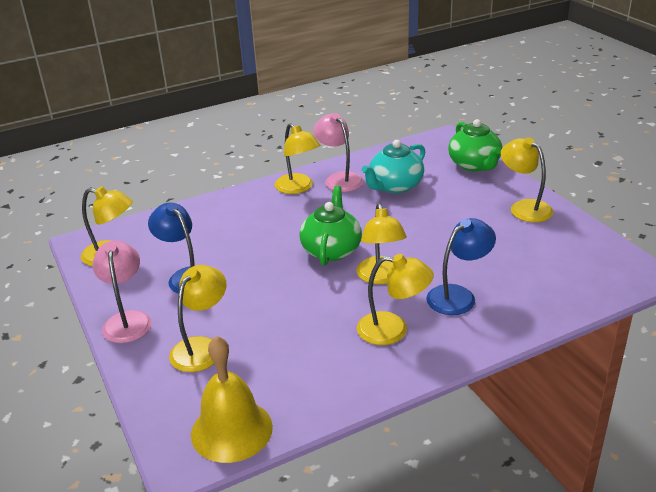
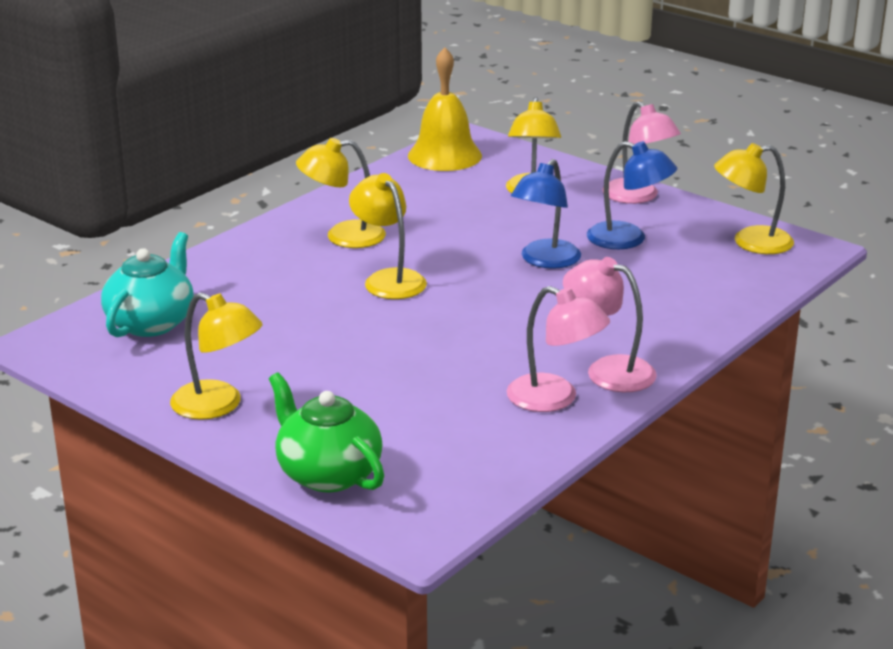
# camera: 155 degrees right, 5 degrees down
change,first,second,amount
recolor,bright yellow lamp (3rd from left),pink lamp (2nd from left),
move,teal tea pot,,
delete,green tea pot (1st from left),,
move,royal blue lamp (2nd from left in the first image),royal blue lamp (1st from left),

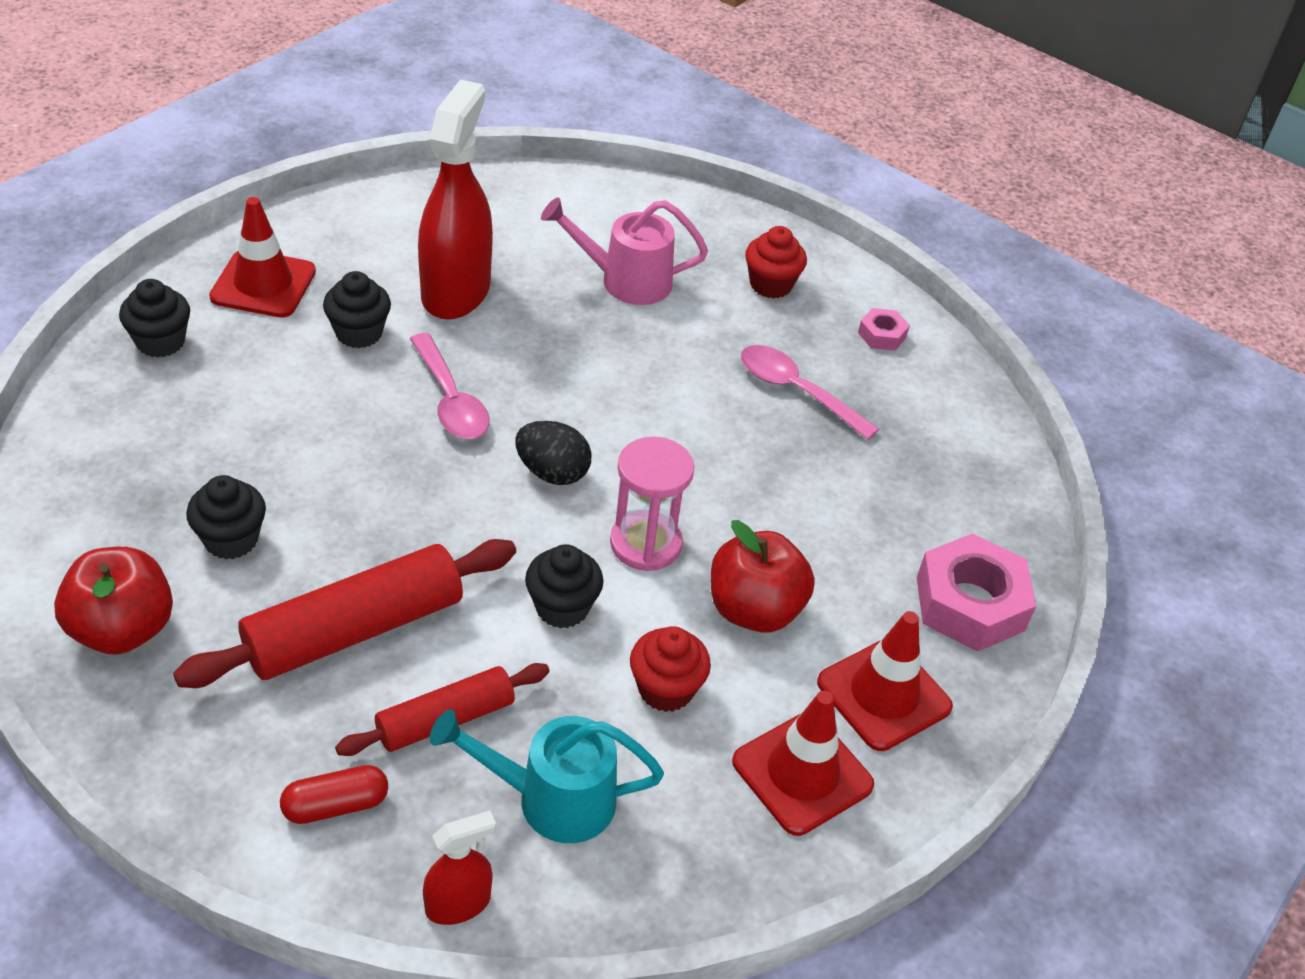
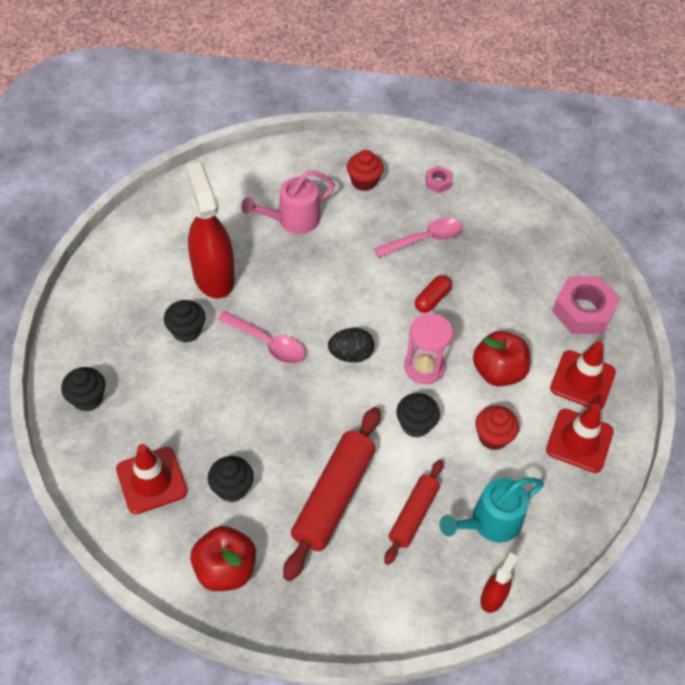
# camera: 30 degrees left, 10 degrees up
change,first,second,amount
move,scarlet safety cone (1st from left),,
rotate,pink teaspoon (2nd from left),,150 degrees clockwise
move,scarlet capsule,,

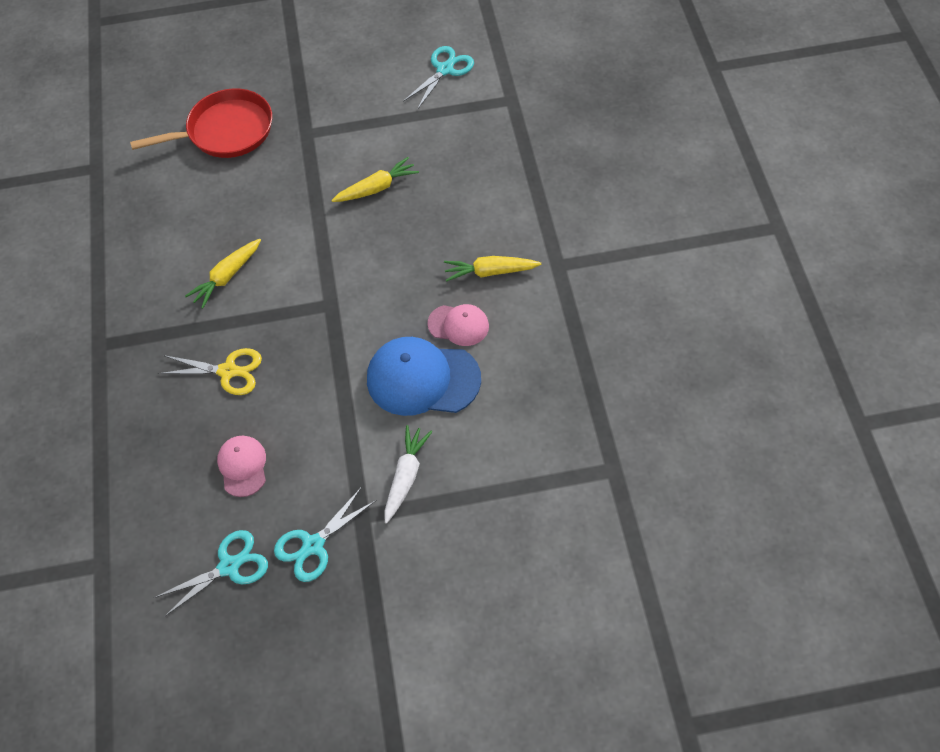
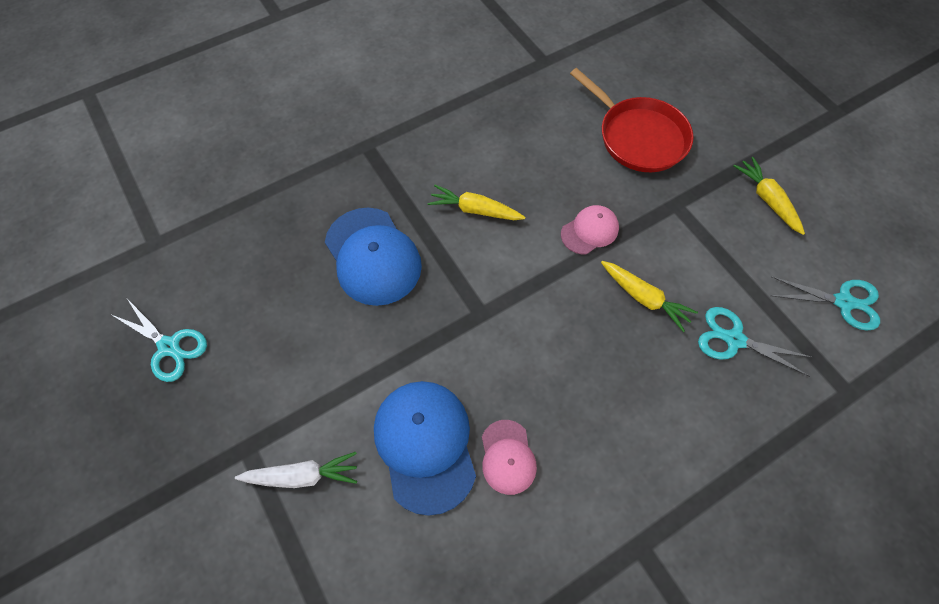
# camera: 65 degrees right, 5 degrees up
change,first,second,amount
move,bright yellow root vegetable (3rd from left),,
replace,bright yellow shears,royal blue peaked cap (1st from left),
move,pink peaked cap (1st from left in the first image),pink peaked cap (2nd from left),
move,teal shears (2nd from left),,

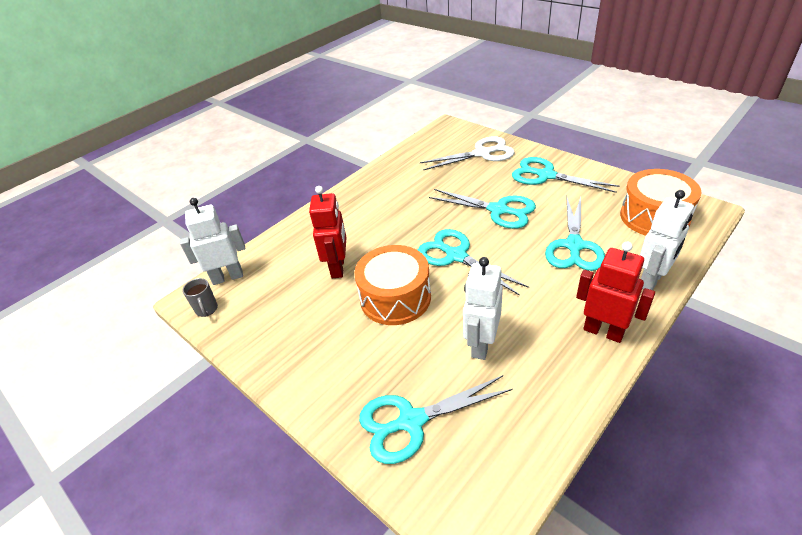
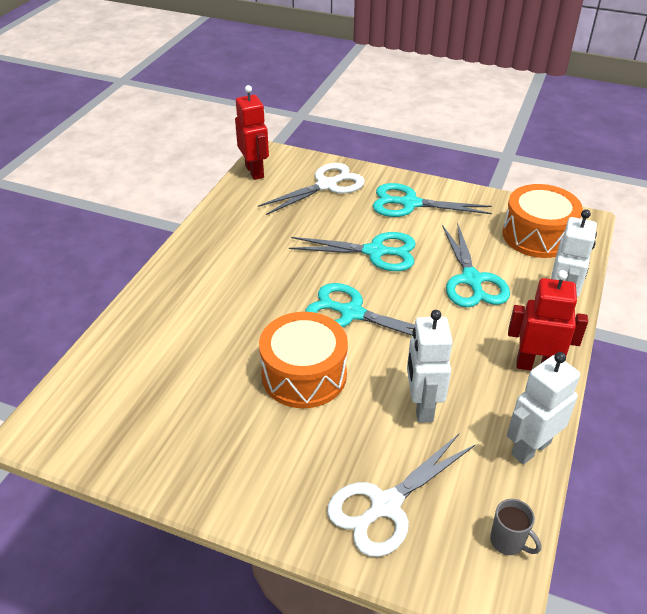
# camera: 25 degrees left, 0 degrees up
change,first,second,amount
move,scarlet robot figure (1st from left),,
move,white robot figure (1st from left in the first image),white robot figure (2nd from left),
move,gray coffee mug,,
recolor,teal shears (1st from left),white shears (2nd from left),

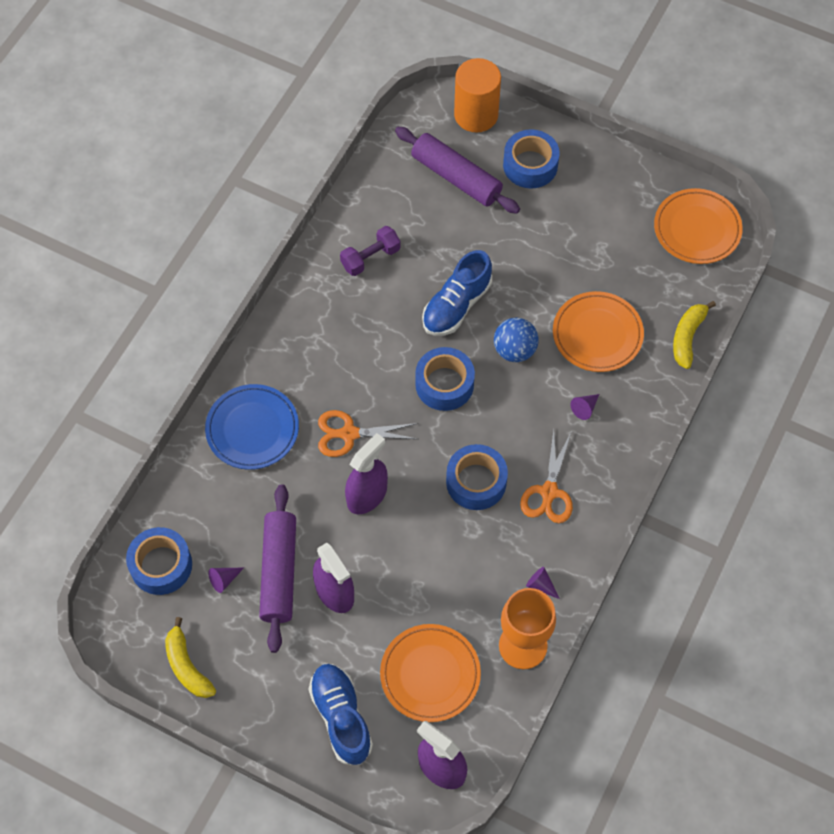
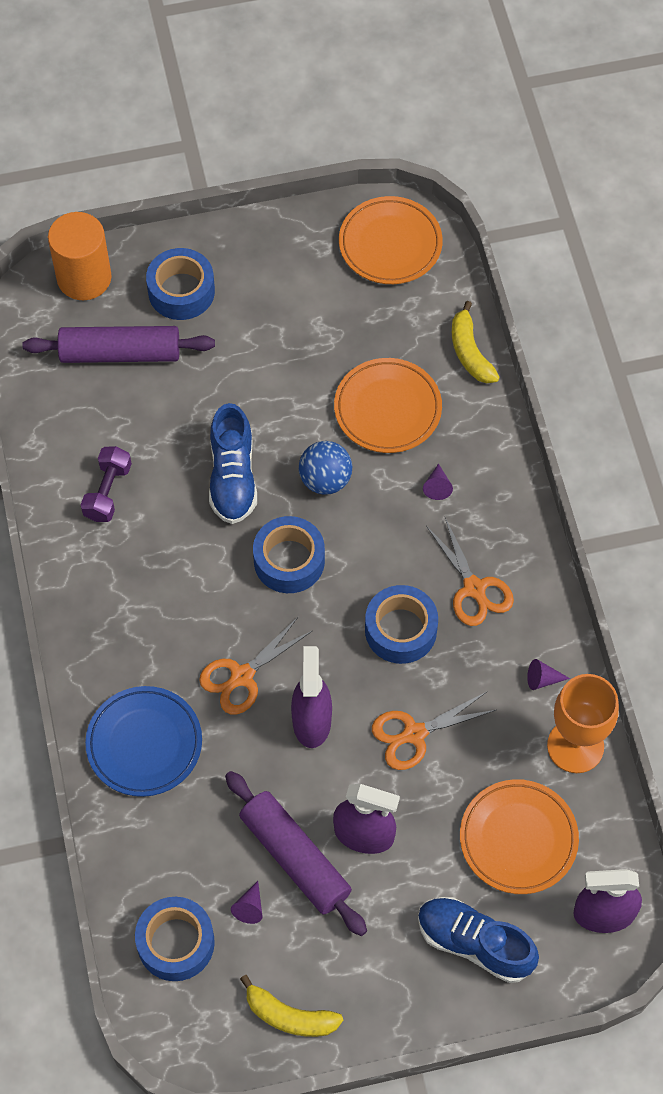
# camera: 40 degrees left, 0 degrees up
change,first,second,amount
insert,,bright orange shears (2nd from left),

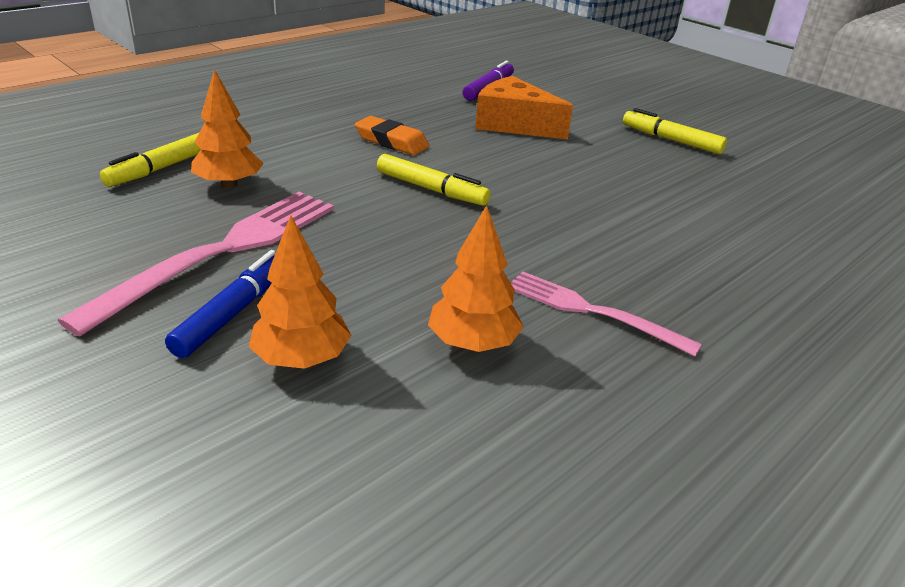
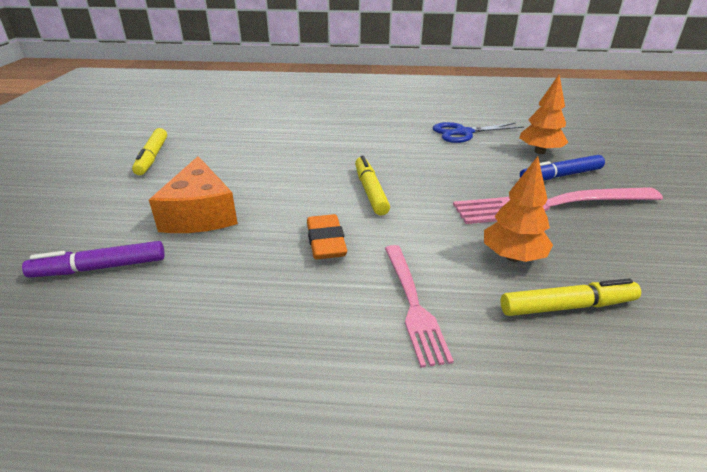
# camera: 130 degrees left, 0 degrees up
change,first,second,amount
replace,bright orange fir tree (3rd from left),royal blue shears,
move,pink dinner fork (2nd from left in the first image),pink dinner fork (1st from left),

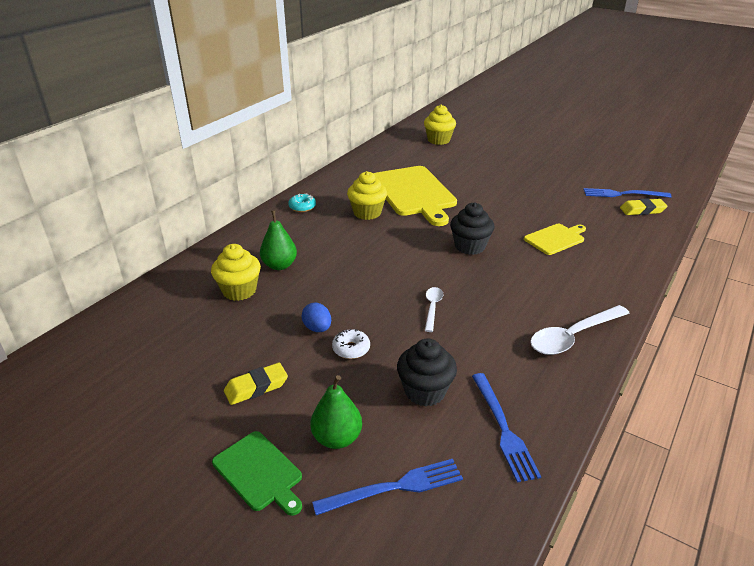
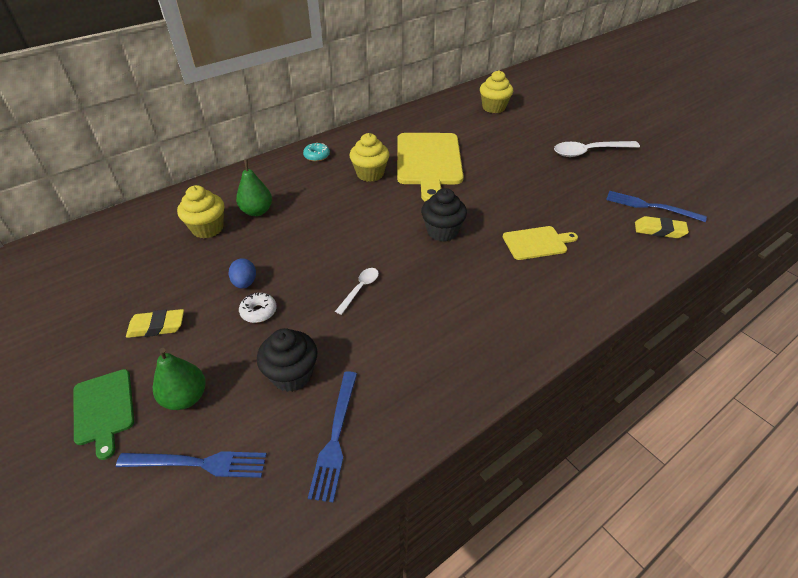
# camera: 20 degrees right, 10 degrees up
change,first,second,amount
move,white teaspoon (2nd from left),,

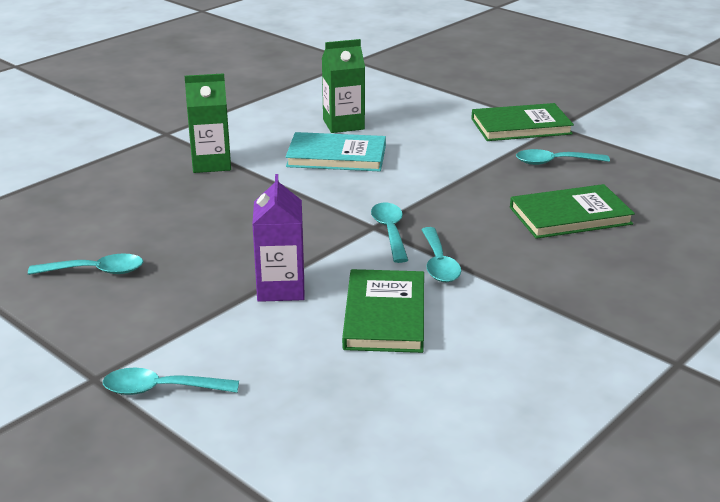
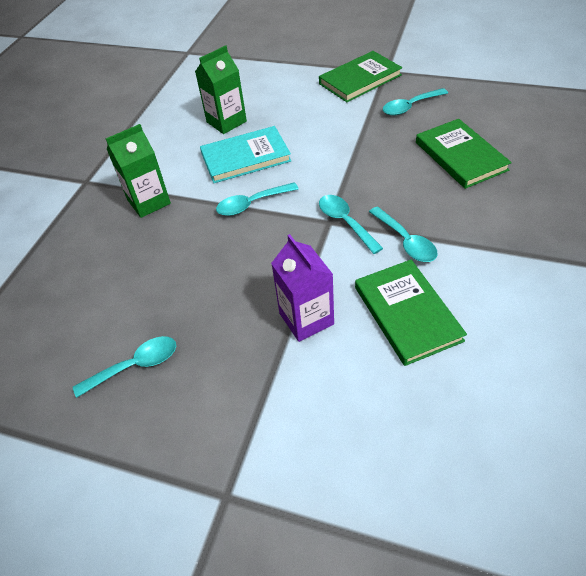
# camera: 20 degrees left, 20 degrees up
change,first,second,amount
rotate,green hardcover (3rd from left),,75 degrees counterclockwise
move,teal teaspoon (2nd from left),,

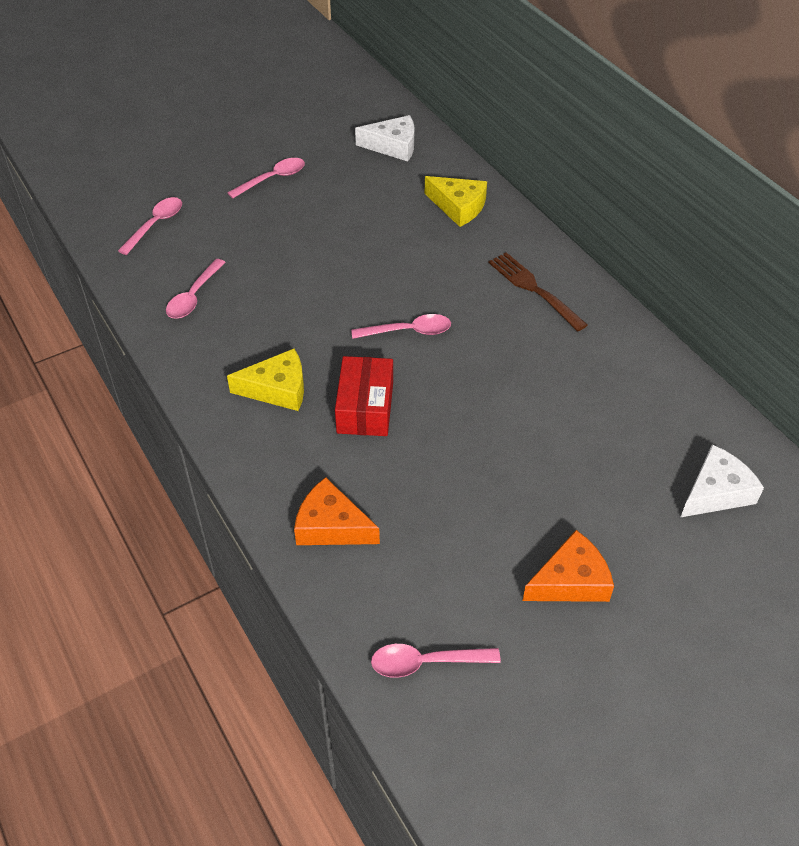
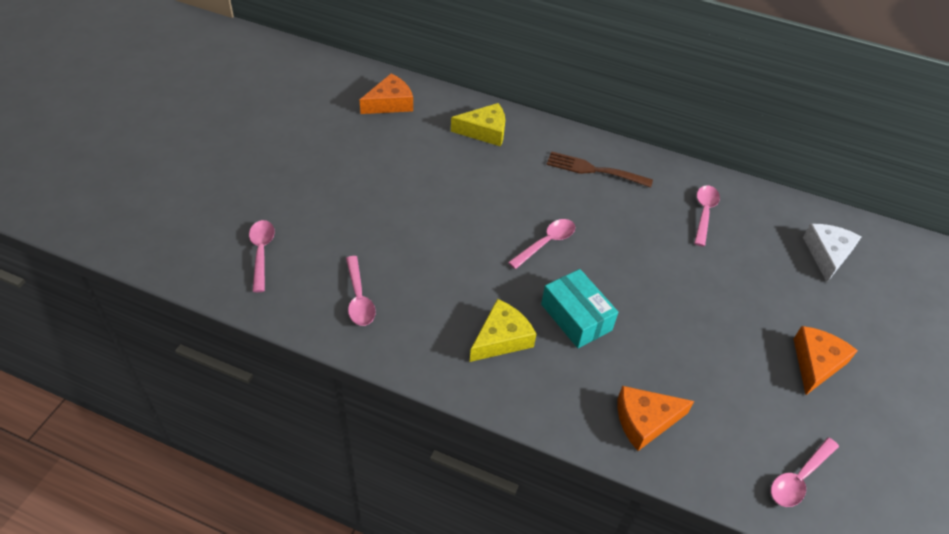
# camera: 40 degrees left, 0 degrees up
change,first,second,amount
recolor,white cheese wedge (1st from left),bright orange cheese wedge (1st from left),
move,pink teaspoon (3rd from left in the first image),pink teaspoon (4th from left),
recolor,scarlet parcel,teal parcel,

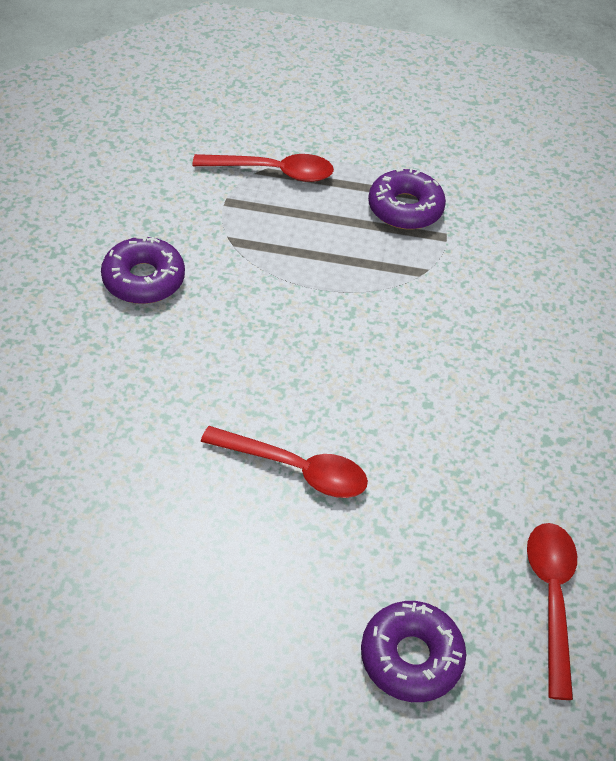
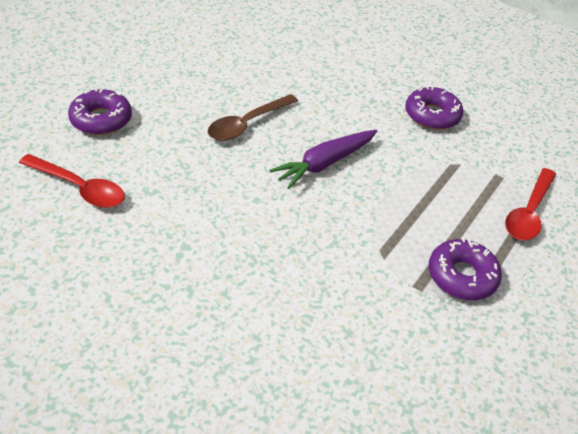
# camera: 115 degrees right, 5 degrees down
change,first,second,amount
recolor,scarlet teaspoon (2nd from left),russet teaspoon,
insert,,royal purple root vegetable,

